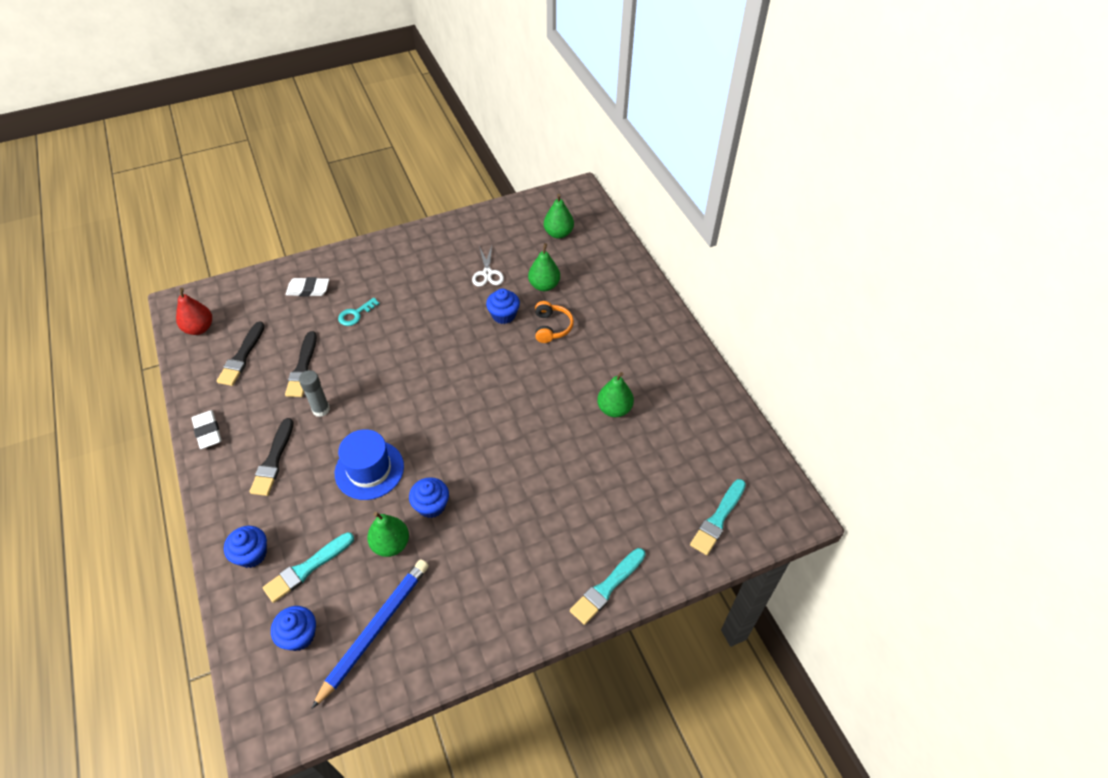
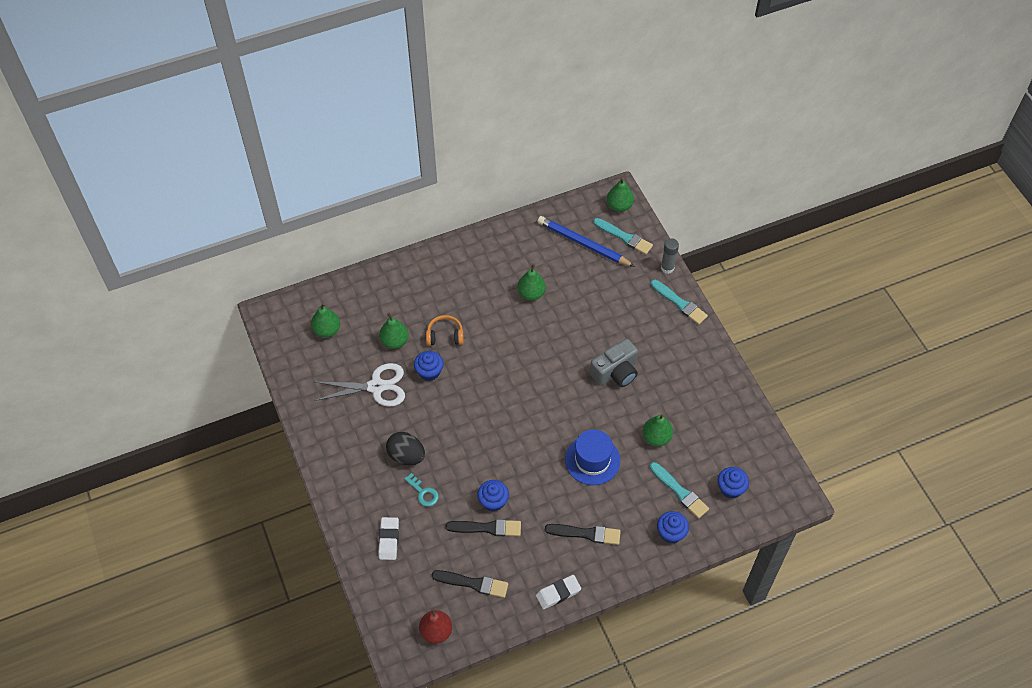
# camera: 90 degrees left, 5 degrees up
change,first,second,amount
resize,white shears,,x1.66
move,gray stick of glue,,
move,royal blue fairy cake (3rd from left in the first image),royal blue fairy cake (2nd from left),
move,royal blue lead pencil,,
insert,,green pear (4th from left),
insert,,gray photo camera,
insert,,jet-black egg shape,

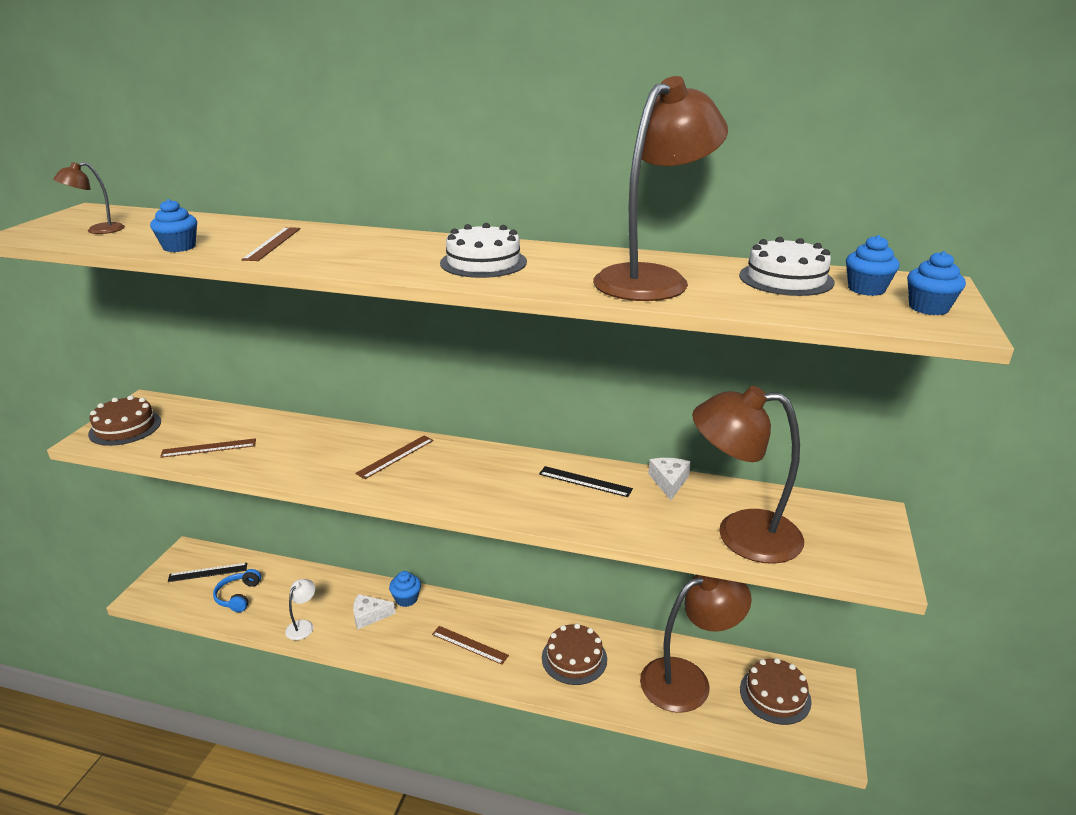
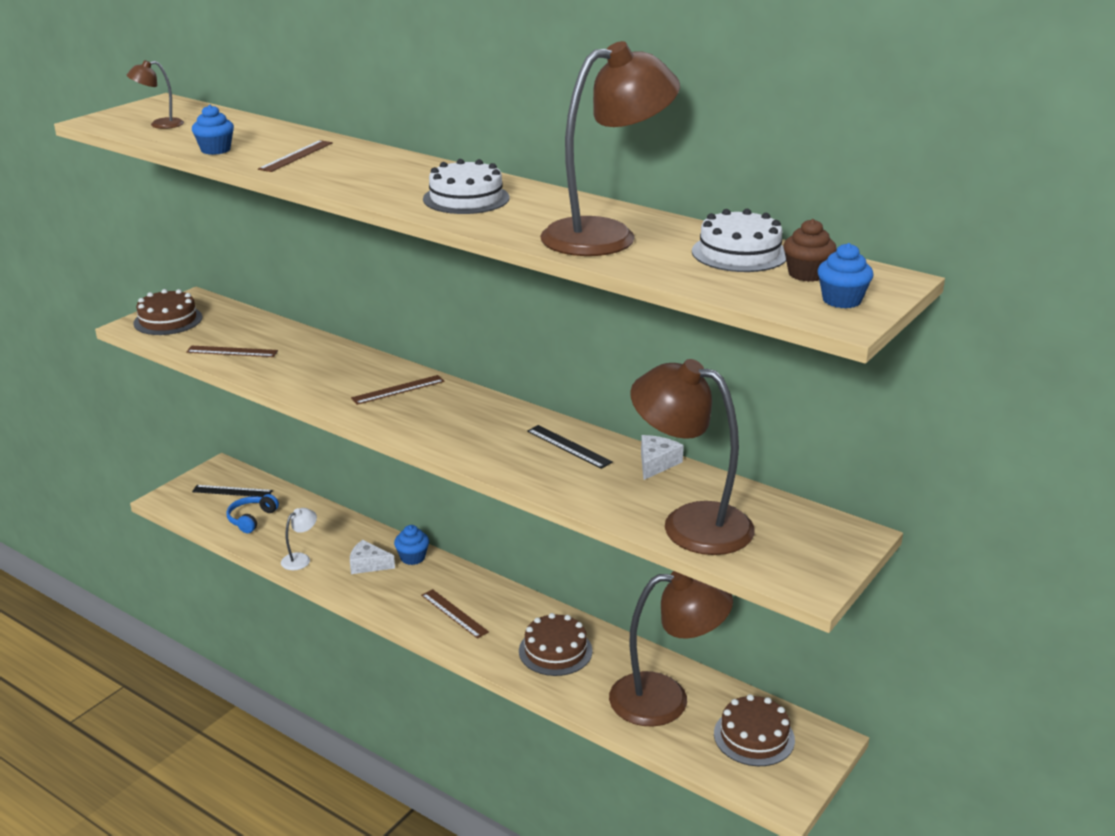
# camera: 20 degrees right, 0 degrees up
change,first,second,amount
recolor,royal blue fairy cake (3rd from left),russet fairy cake,

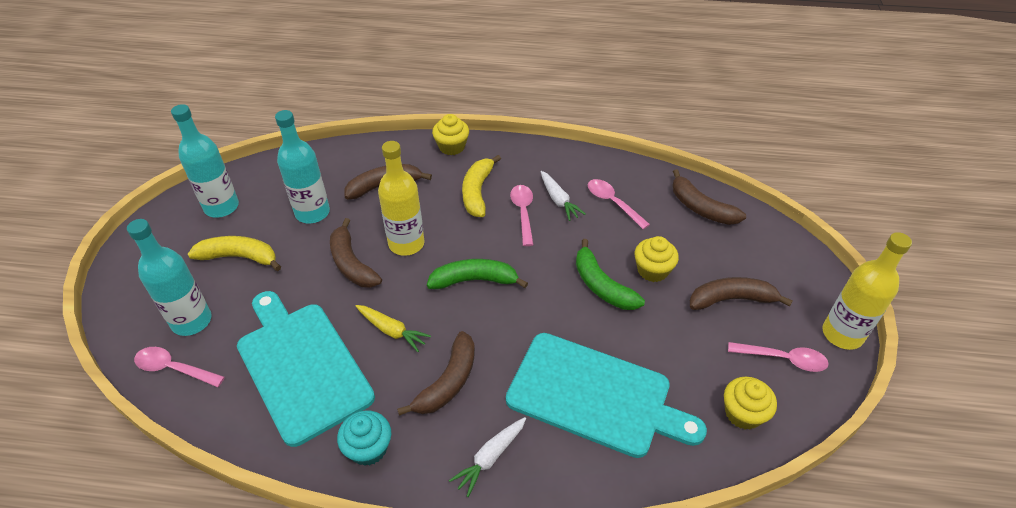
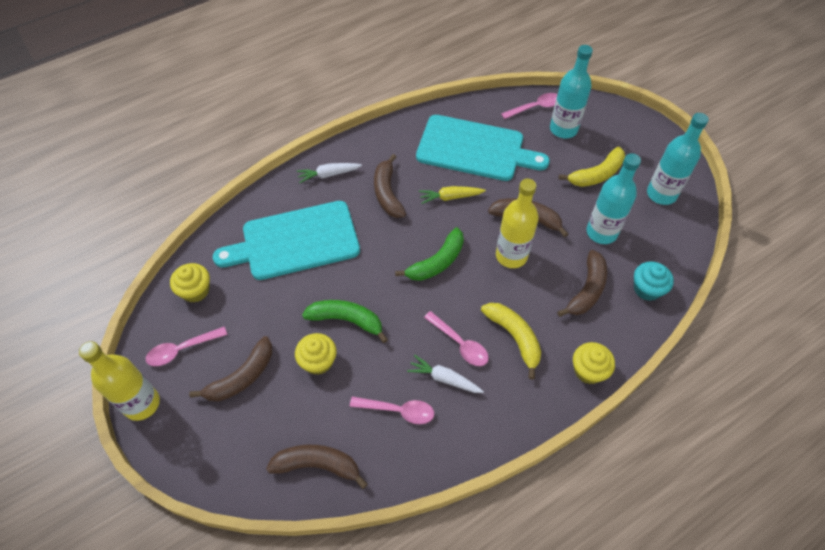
# camera: 140 degrees right, 10 degrees up
change,first,second,amount
move,teal fairy cake,,
rotate,white root vegetable (1st from left),,105 degrees counterclockwise

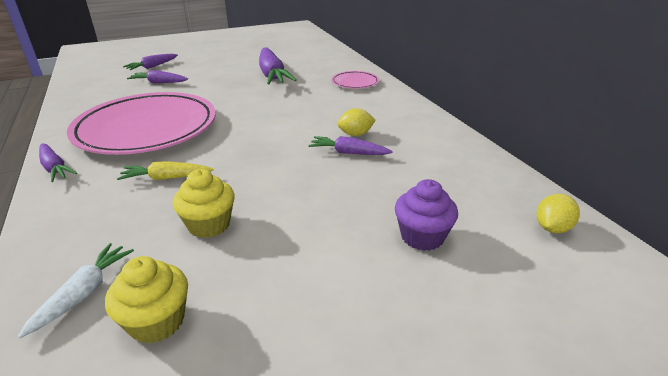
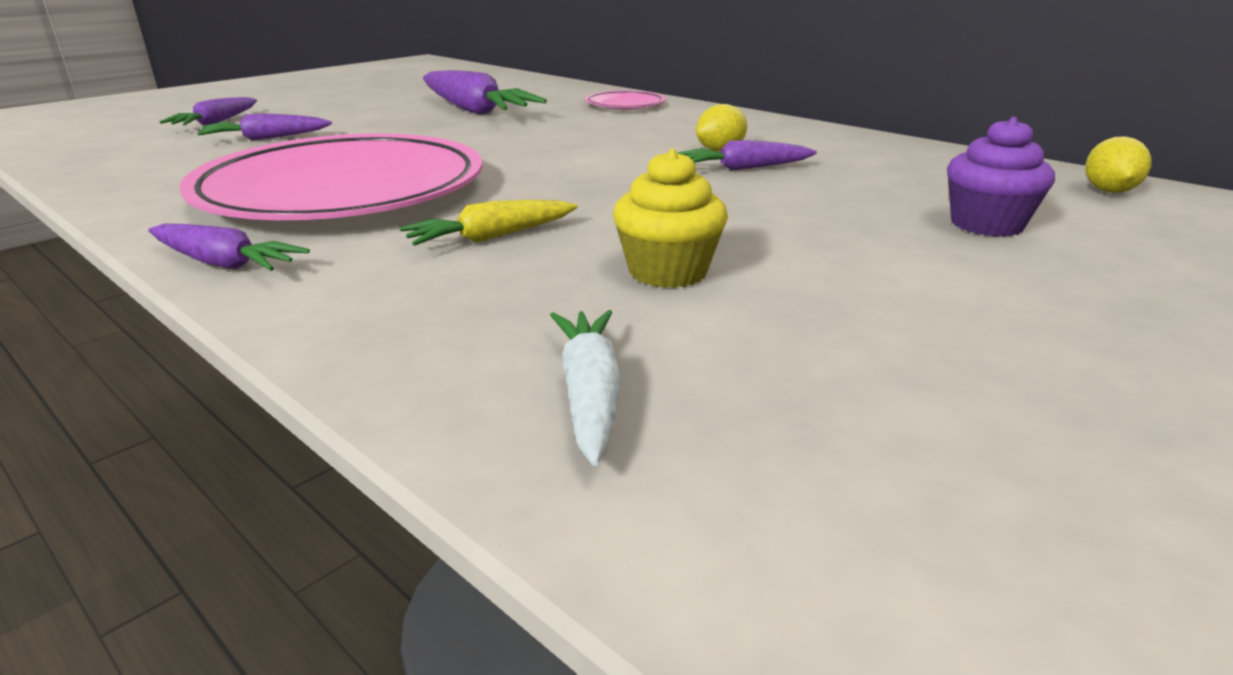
# camera: 25 degrees left, 5 degrees down
change,first,second,amount
delete,bright yellow fairy cake (1st from left),,

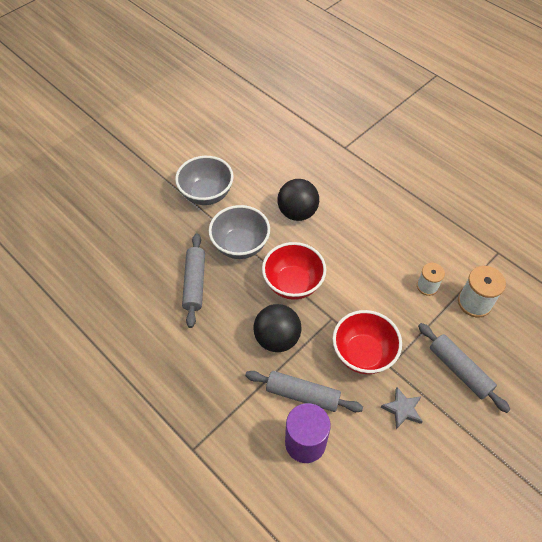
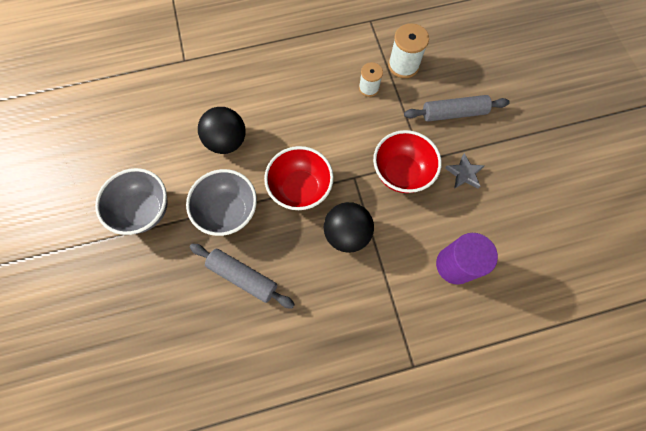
# camera: 60 degrees left, 15 degrees up
change,first,second,amount
delete,gray pastry roller (2nd from left),,

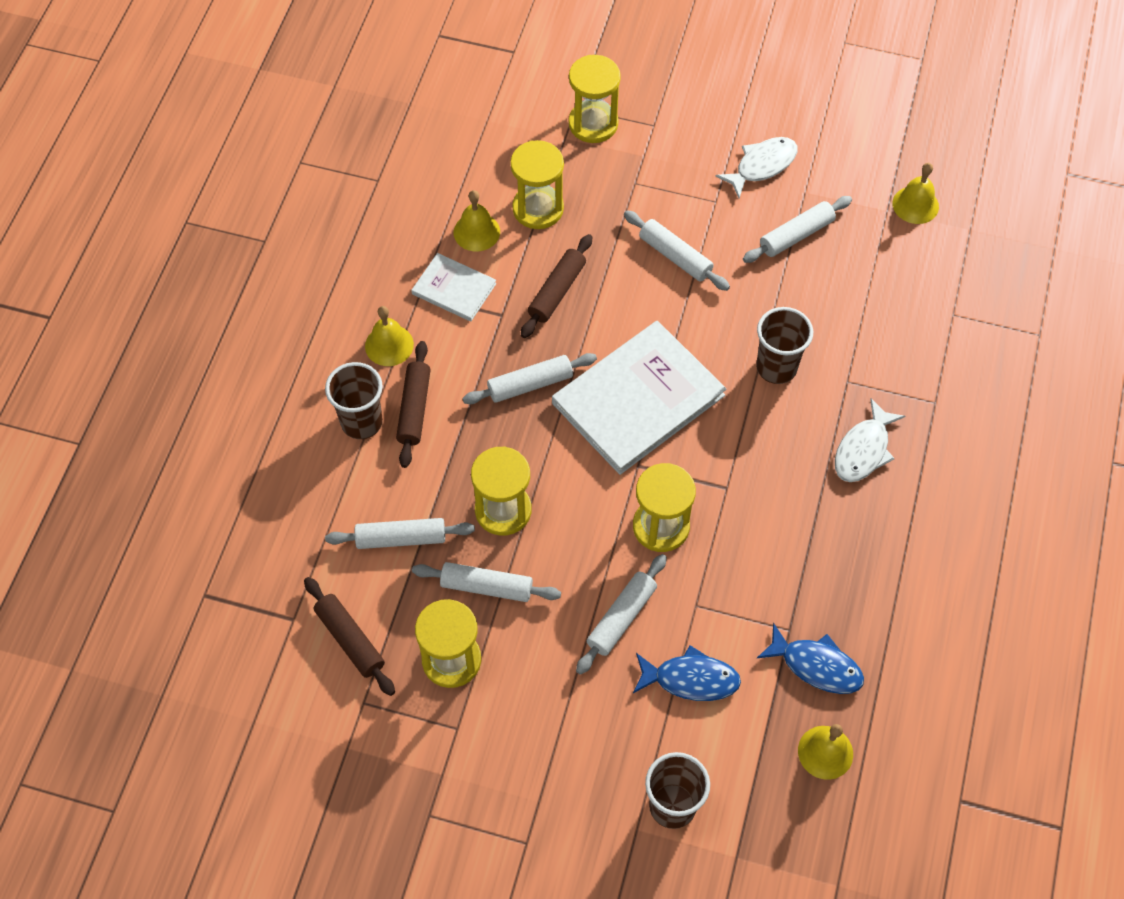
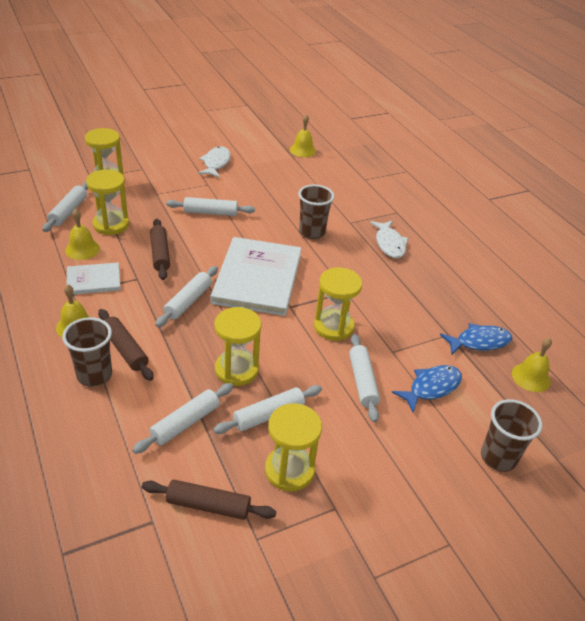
# camera: 45 degrees left, 20 degrees down
change,first,second,amount
move,white pastry roller (6th from left in the first image),white pastry roller (1st from left),

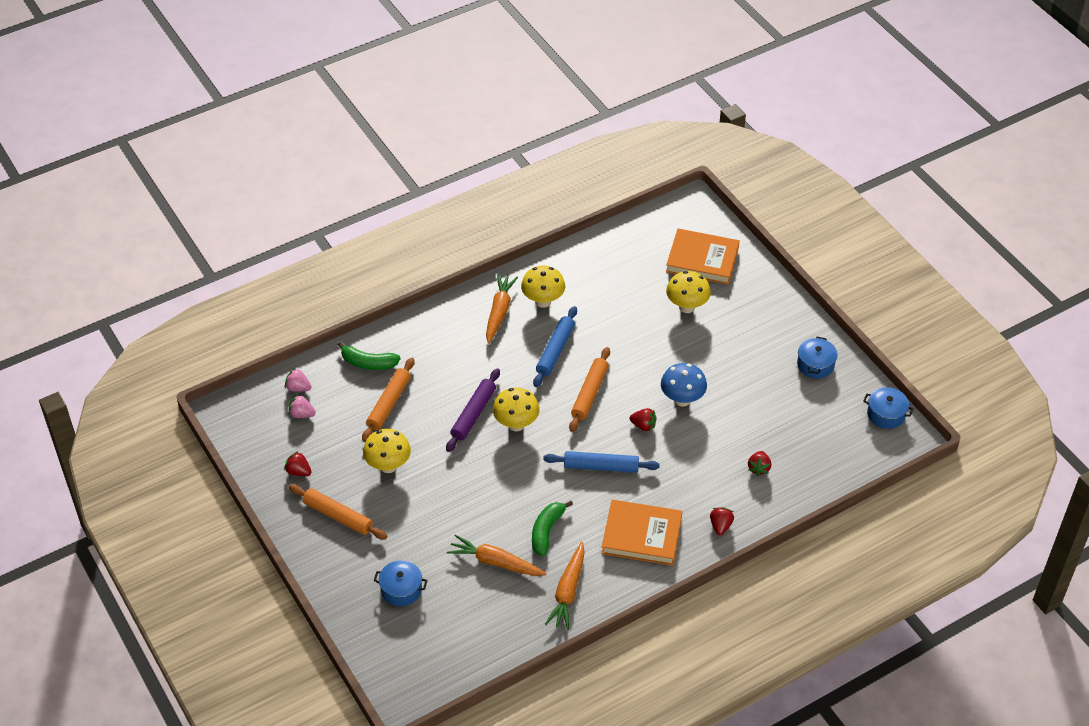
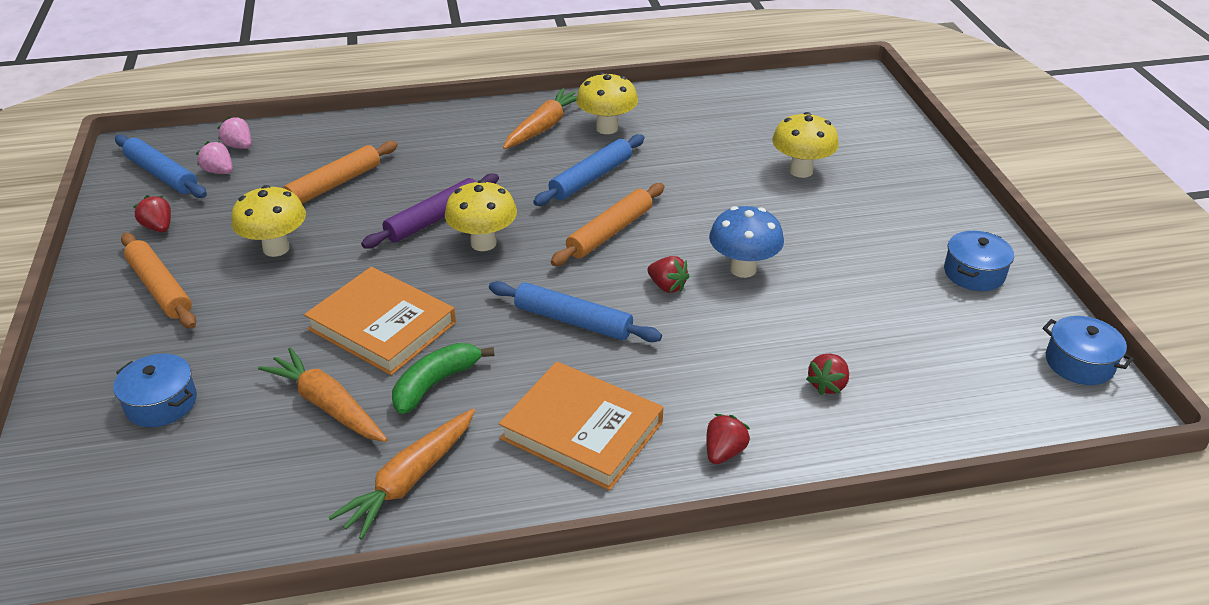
# camera: 20 degrees right, 10 degrees down
change,first,second,amount
move,bright orange hardcover (2nd from left in the first image),bright orange hardcover (1st from left),
delete,green banana (1st from left),,
insert,,royal blue pastry roller (1st from left),

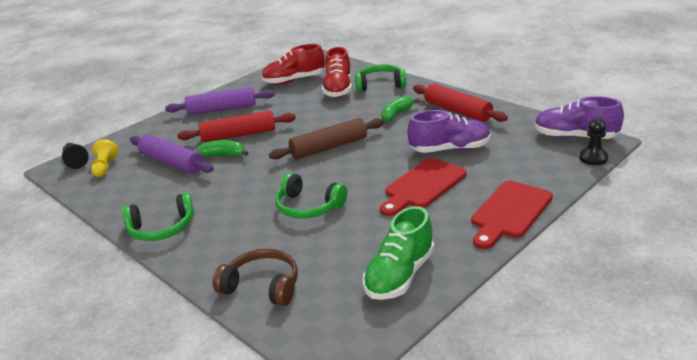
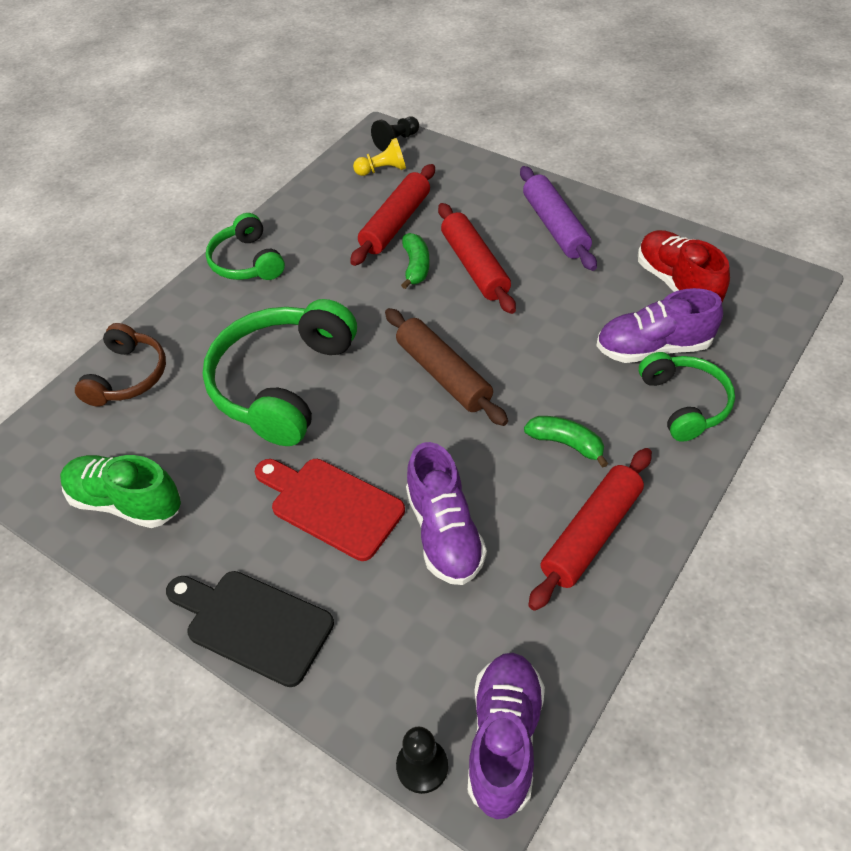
# camera: 80 degrees right, 20 degrees up
change,first,second,amount
recolor,scarlet shoe (2nd from left),royal purple shoe (3rd from left),
recolor,royal purple pastry roller (1st from left),scarlet pastry roller (1st from left),
resize,green headset (2nd from left),,x1.71
recolor,scarlet chopping board (2nd from left),jet-black chopping board,

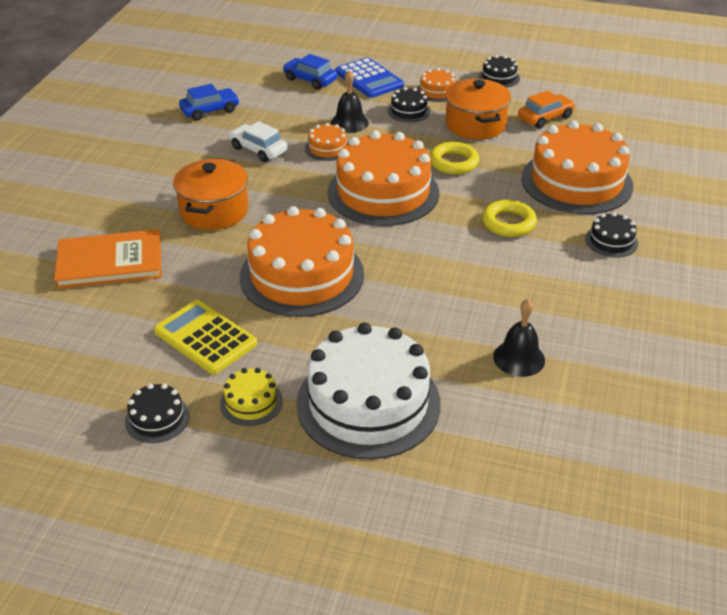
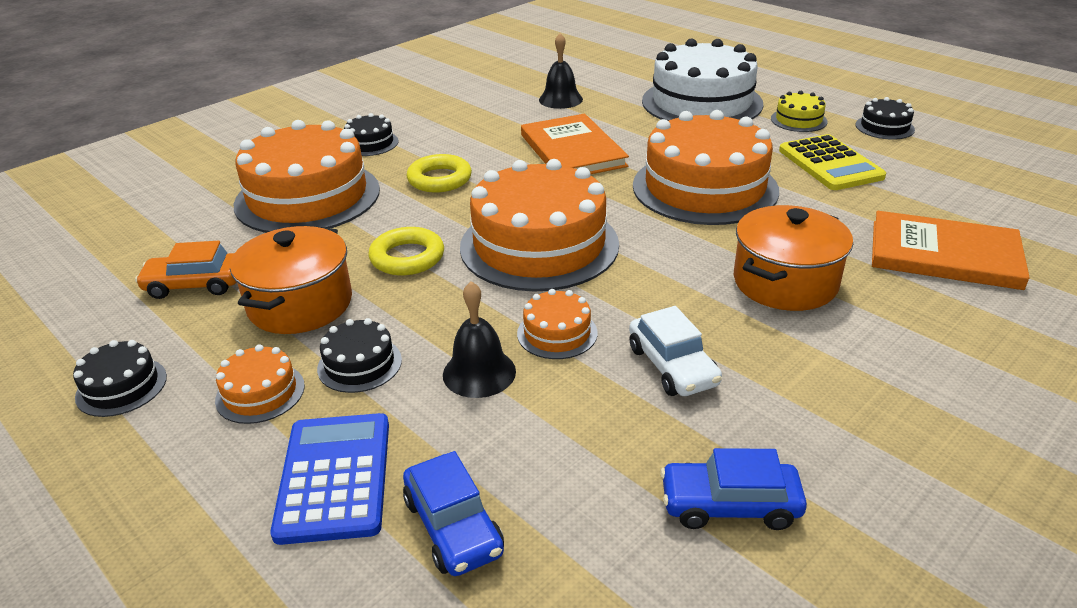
# camera: 150 degrees left, 5 degrees down
change,first,second,amount
insert,,bright orange hardcover (1st from left),

